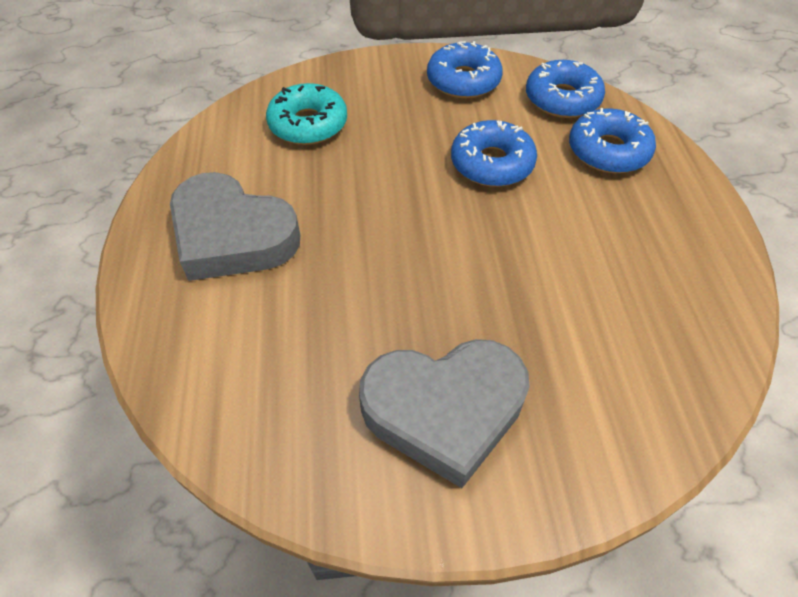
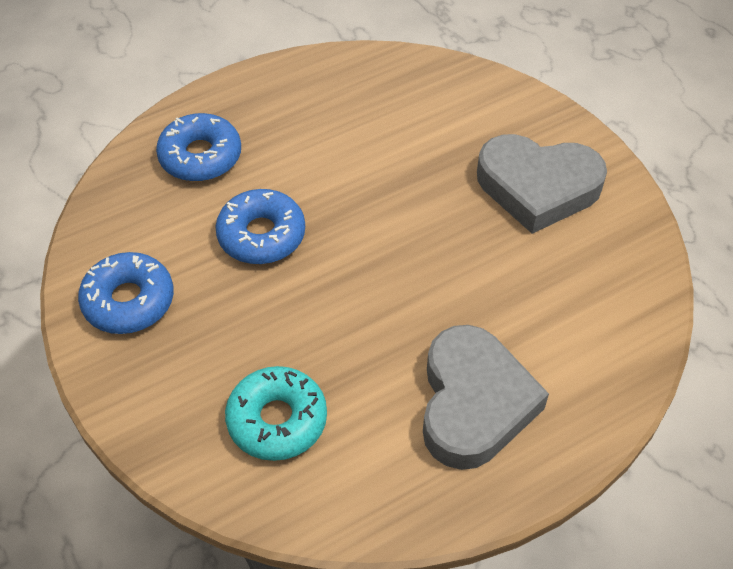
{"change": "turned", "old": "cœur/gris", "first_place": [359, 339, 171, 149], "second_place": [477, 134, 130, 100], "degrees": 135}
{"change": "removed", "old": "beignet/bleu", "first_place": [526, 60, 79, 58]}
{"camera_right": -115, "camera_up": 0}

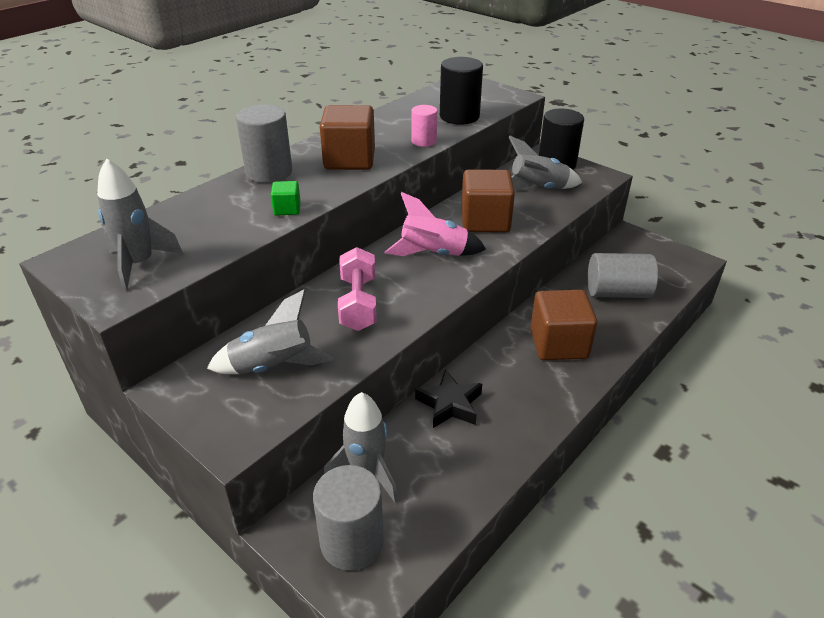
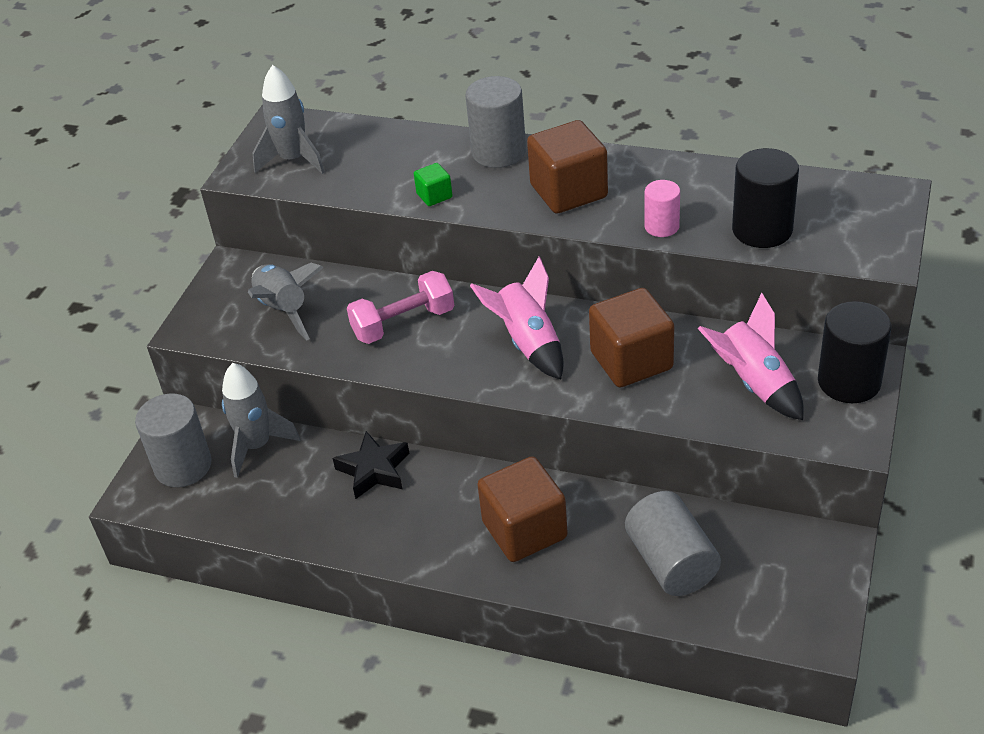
{"change": "recoloured", "old": "fusée/gris", "new": "fusée/rose", "first_place": [509, 136, 73, 56], "second_place": [698, 293, 106, 127]}
{"camera_right": 70, "camera_up": 5}

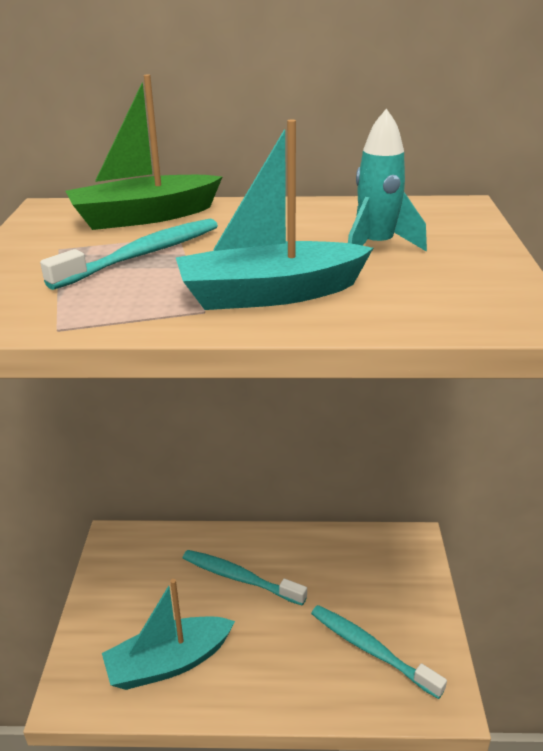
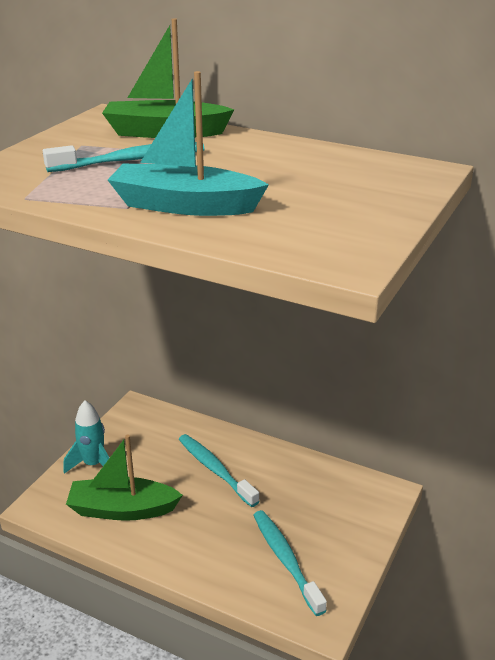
{"change": "recoloured", "old": "bateau/turquoise", "new": "bateau/vert", "first_place": [102, 579, 133, 111], "second_place": [66, 435, 117, 86]}
{"change": "moved", "old": "fusée/turquoise", "first_place": [348, 108, 79, 144], "second_place": [63, 401, 47, 73]}
{"camera_right": 25, "camera_up": 0}

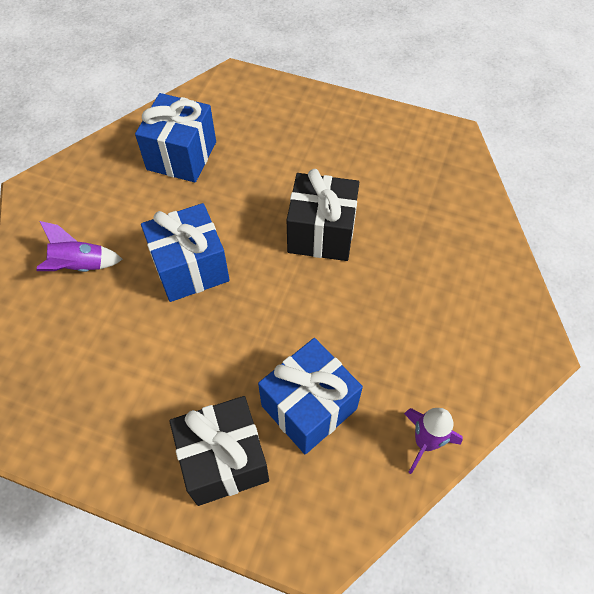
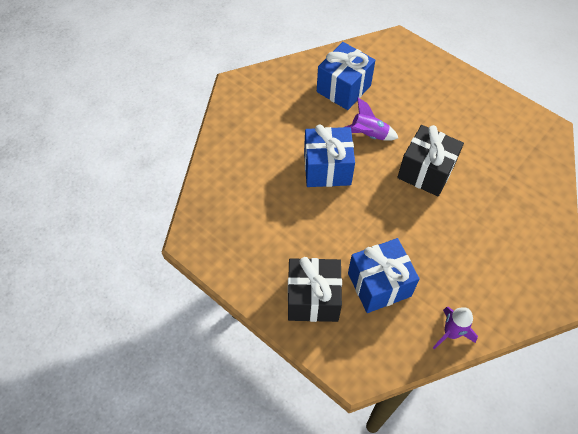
{"change": "moved", "old": "fusée/violet", "first_place": [36, 221, 87, 51], "second_place": [345, 98, 53, 43]}
{"camera_right": 20, "camera_up": 0}

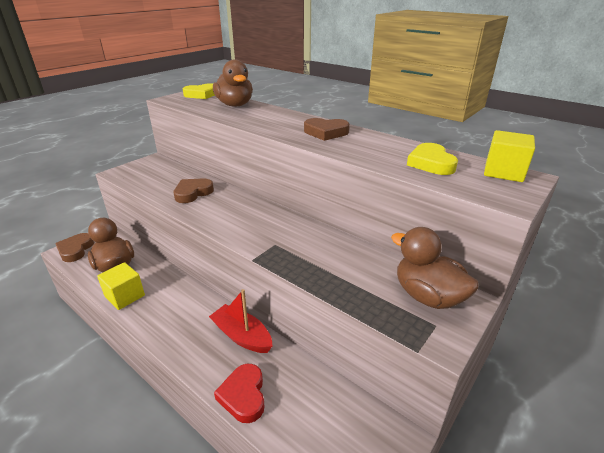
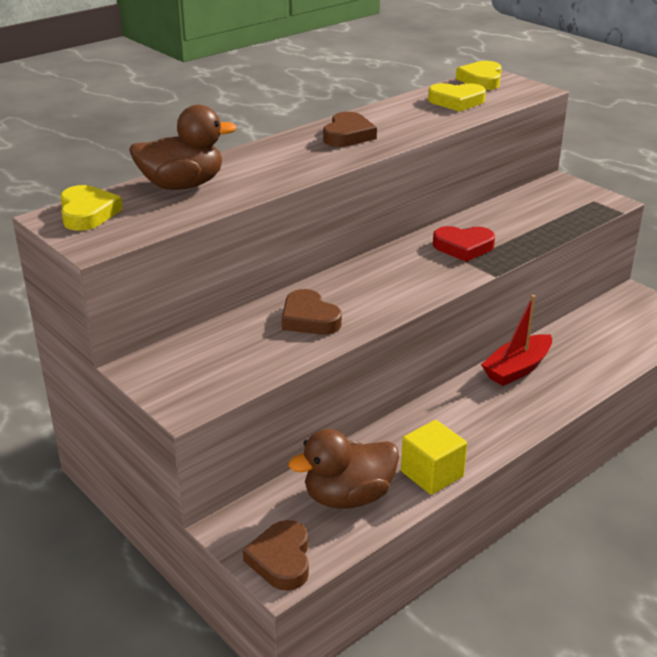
{"change": "turned", "old": "cœur/marron", "first_place": [55, 233, 39, 29], "second_place": [243, 520, 66, 71], "degrees": 75}
{"change": "moved", "old": "cœur/rouge", "first_place": [214, 364, 51, 59], "second_place": [433, 226, 62, 36]}
{"change": "removed", "old": "canard/marron", "first_place": [391, 227, 88, 82]}
{"change": "replaced", "old": "cube/jaune", "new": "cœur/jaune", "first_place": [484, 130, 51, 52], "second_place": [456, 61, 46, 29]}
{"camera_right": -80, "camera_up": 0}

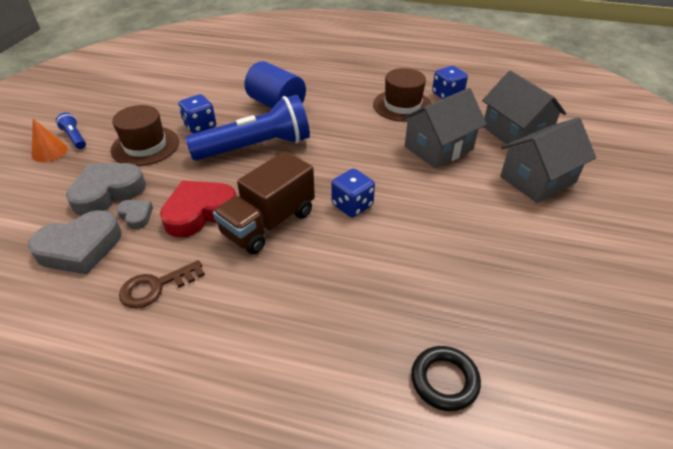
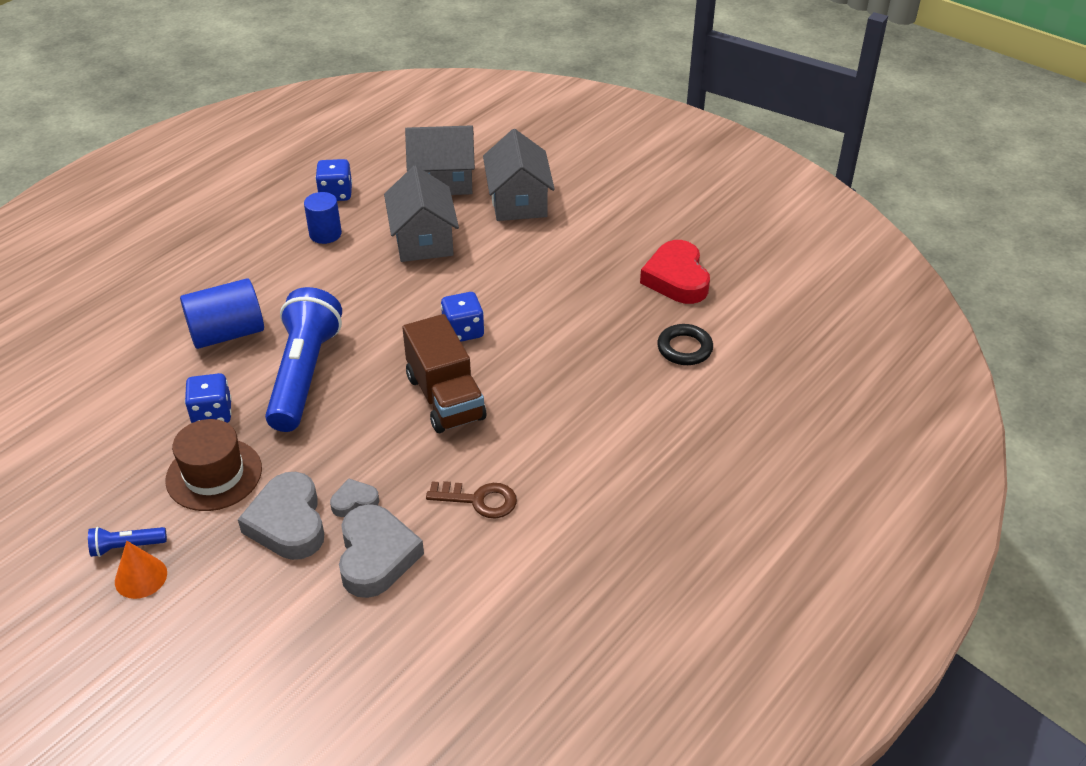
{"change": "turned", "old": "clé/marron", "first_place": [119, 260, 86, 48], "second_place": [426, 481, 91, 38], "degrees": -75}
{"change": "moved", "old": "cœur/rouge", "first_place": [160, 180, 77, 57], "second_place": [640, 240, 70, 64]}
{"change": "replaced", "old": "chapeau/marron", "new": "cylindre/bleu", "first_place": [373, 68, 59, 54], "second_place": [304, 192, 38, 52]}
{"camera_right": -65, "camera_up": 0}

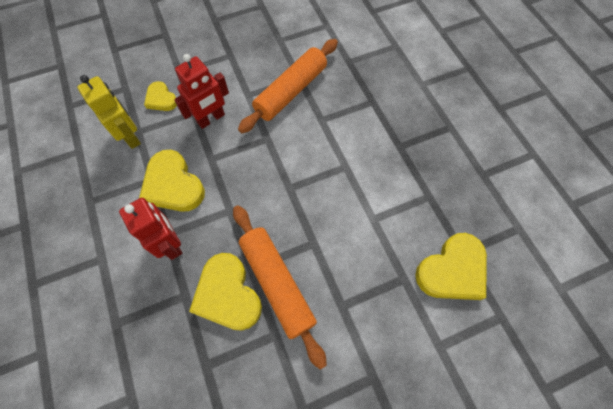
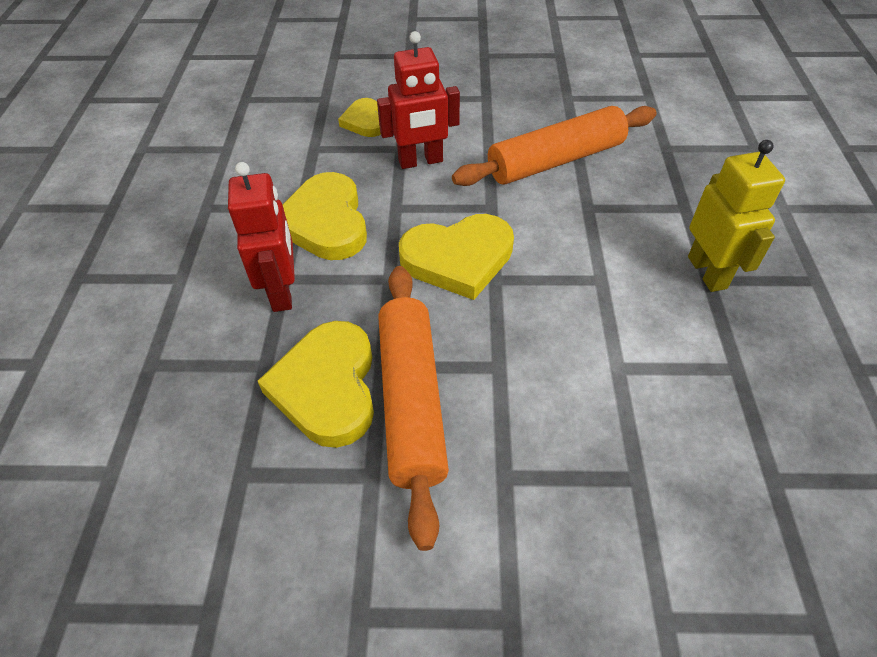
{"change": "moved", "old": "robot/jaune", "first_place": [77, 75, 64, 74], "second_place": [688, 140, 97, 152]}
{"change": "moved", "old": "cœur/jaune", "first_place": [415, 233, 72, 67], "second_place": [399, 214, 115, 86]}
{"camera_right": 25, "camera_up": -15}

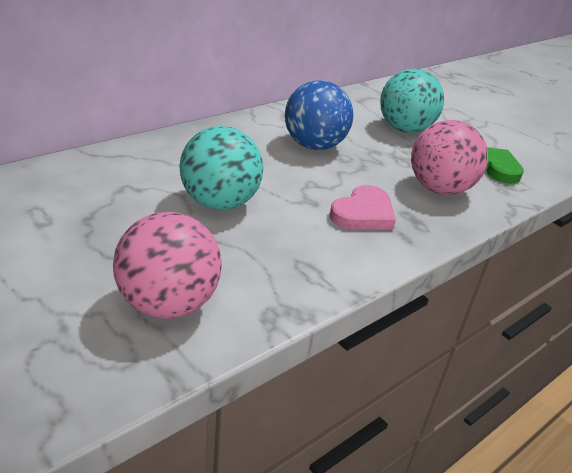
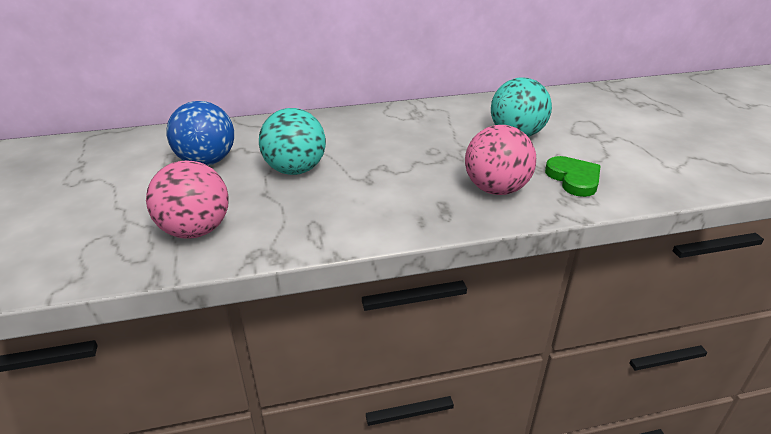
{"change": "moved", "old": "balle/bleu", "first_place": [285, 80, 68, 70], "second_place": [166, 101, 68, 65]}
{"change": "removed", "old": "cœur/rose", "first_place": [330, 185, 66, 44]}
{"camera_right": 30, "camera_up": 0}

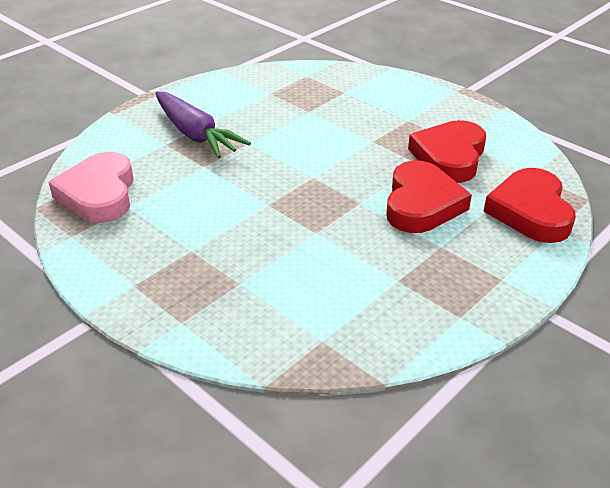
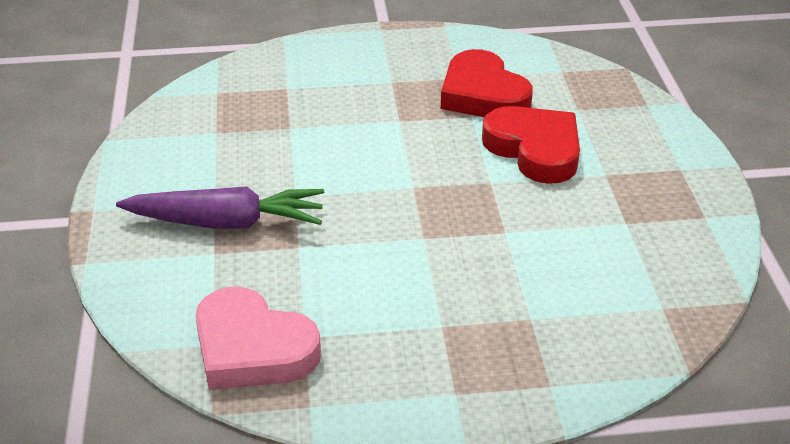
{"change": "removed", "old": "cœur/rouge", "first_place": [483, 168, 93, 75]}
{"camera_right": -50, "camera_up": 0}

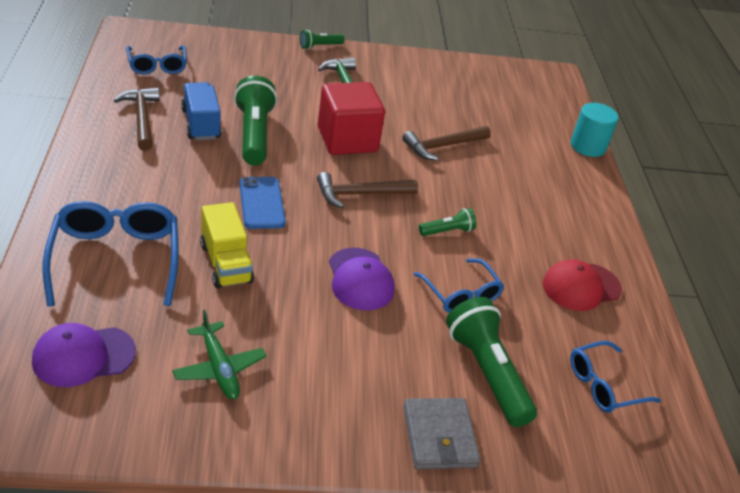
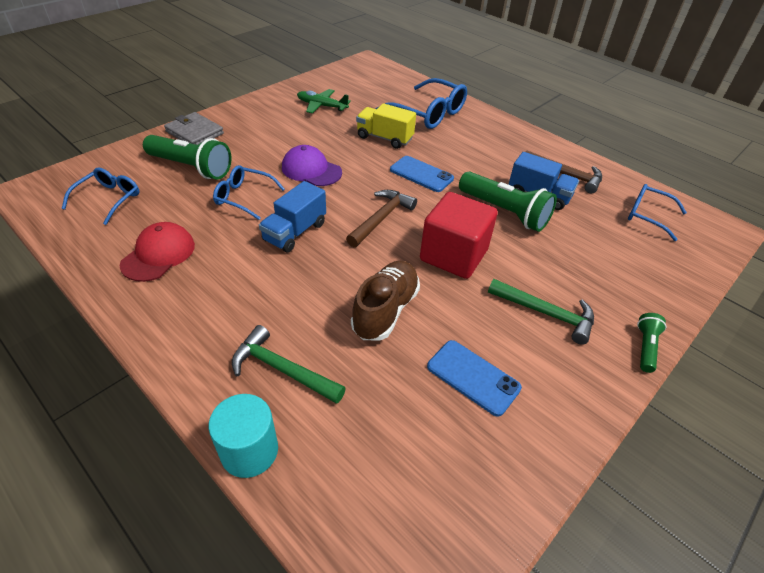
{"change": "removed", "old": "casquette/violet", "first_place": [32, 323, 104, 64]}
{"change": "replaced", "old": "marteau/marron", "new": "chaussure/marron", "first_place": [402, 126, 89, 35], "second_place": [351, 261, 69, 79]}
{"change": "replaced", "old": "lampe de poche/vert", "new": "camion/bleu", "first_place": [419, 208, 57, 28], "second_place": [259, 181, 67, 72]}
{"change": "added", "new": "marteau/vert", "second_place": [232, 325, 114, 79]}
{"change": "added", "new": "téléphone/bleu", "second_place": [427, 340, 95, 77]}
{"camera_right": 140, "camera_up": 5}

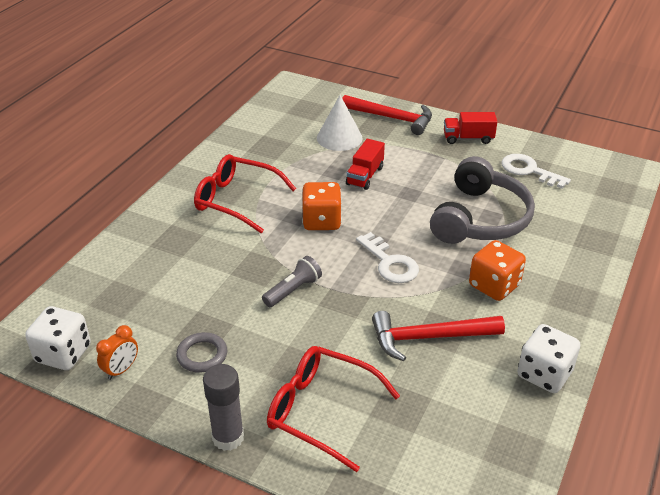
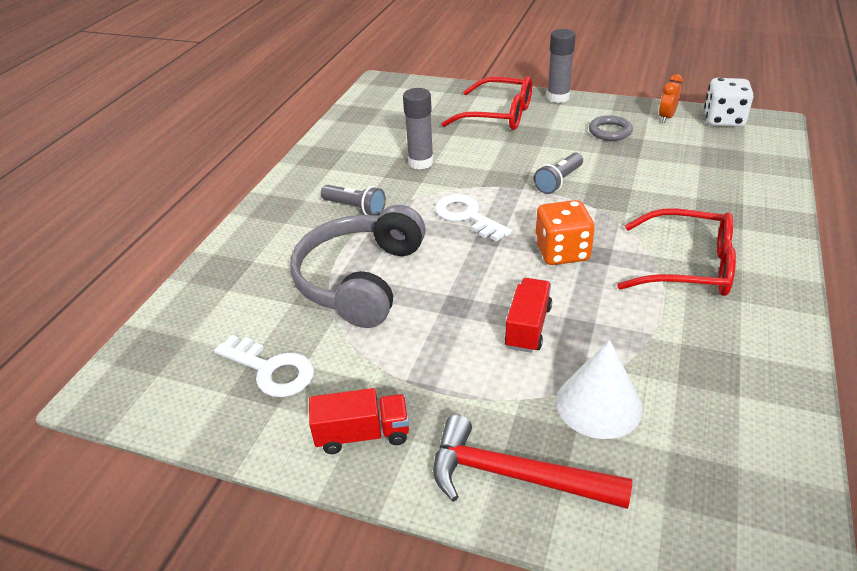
{"change": "replaced", "old": "marteau/rouge", "new": "bâton de colle/gris", "first_place": [372, 311, 133, 50], "second_place": [403, 88, 31, 82]}
{"change": "replaced", "old": "dé/orange", "new": "lampe de poche/gris", "first_place": [469, 240, 57, 61], "second_place": [321, 185, 65, 31]}
{"change": "removed", "old": "dé/blanc", "first_place": [517, 324, 63, 69]}
{"camera_right": 175, "camera_up": 0}

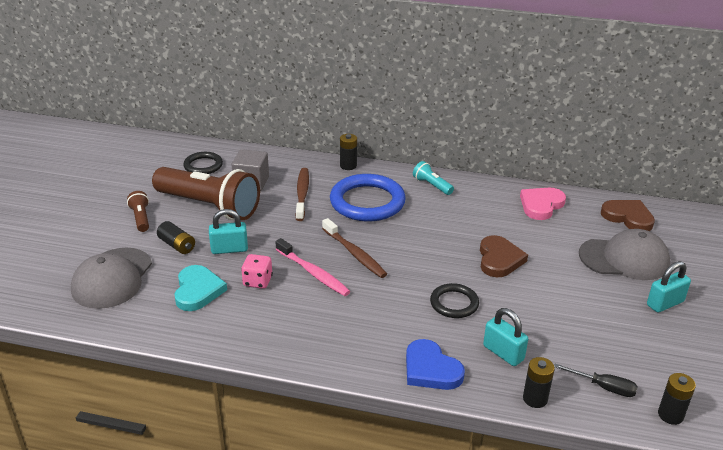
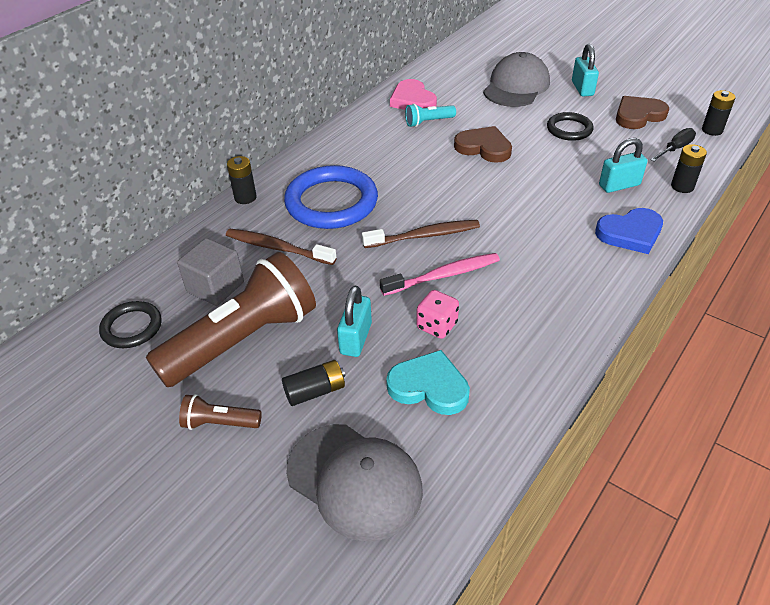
{"change": "moved", "old": "lampe de poche/turquoise", "first_place": [413, 161, 41, 34], "second_place": [405, 104, 51, 23]}
{"change": "moved", "old": "anneau/noir", "first_place": [430, 283, 49, 35], "second_place": [547, 112, 47, 29]}
{"change": "moved", "old": "cœur/marron", "first_place": [601, 200, 54, 31], "second_place": [616, 96, 53, 33]}
{"camera_right": -65, "camera_up": 10}

